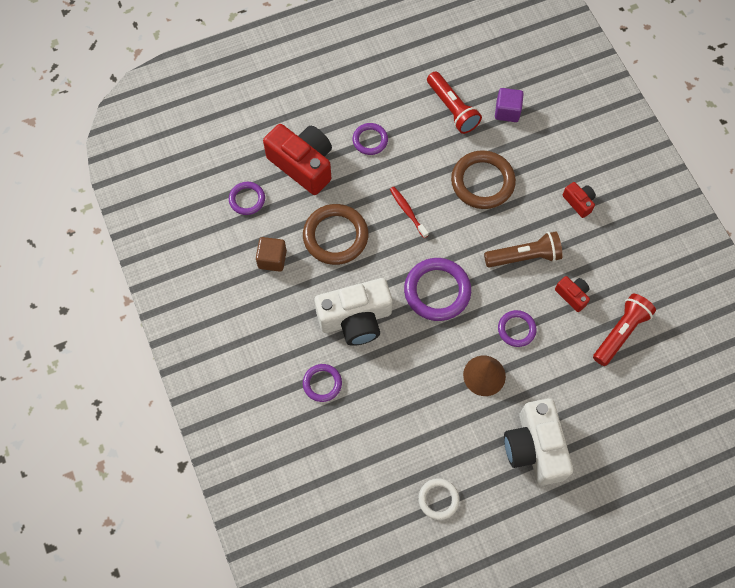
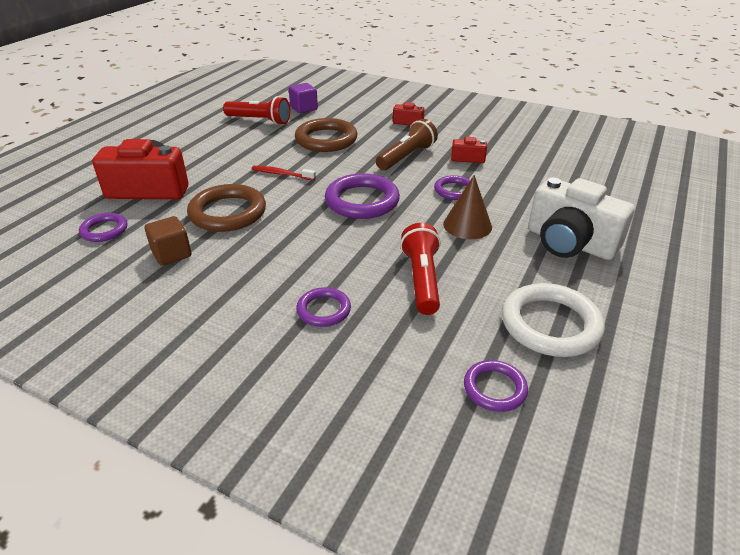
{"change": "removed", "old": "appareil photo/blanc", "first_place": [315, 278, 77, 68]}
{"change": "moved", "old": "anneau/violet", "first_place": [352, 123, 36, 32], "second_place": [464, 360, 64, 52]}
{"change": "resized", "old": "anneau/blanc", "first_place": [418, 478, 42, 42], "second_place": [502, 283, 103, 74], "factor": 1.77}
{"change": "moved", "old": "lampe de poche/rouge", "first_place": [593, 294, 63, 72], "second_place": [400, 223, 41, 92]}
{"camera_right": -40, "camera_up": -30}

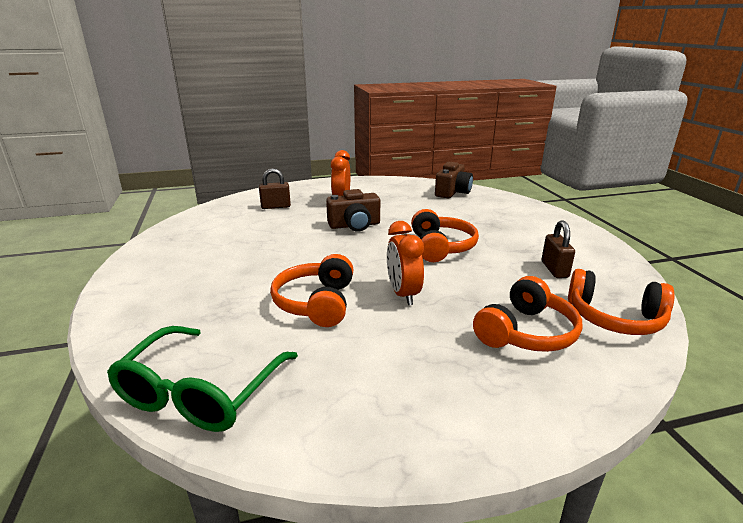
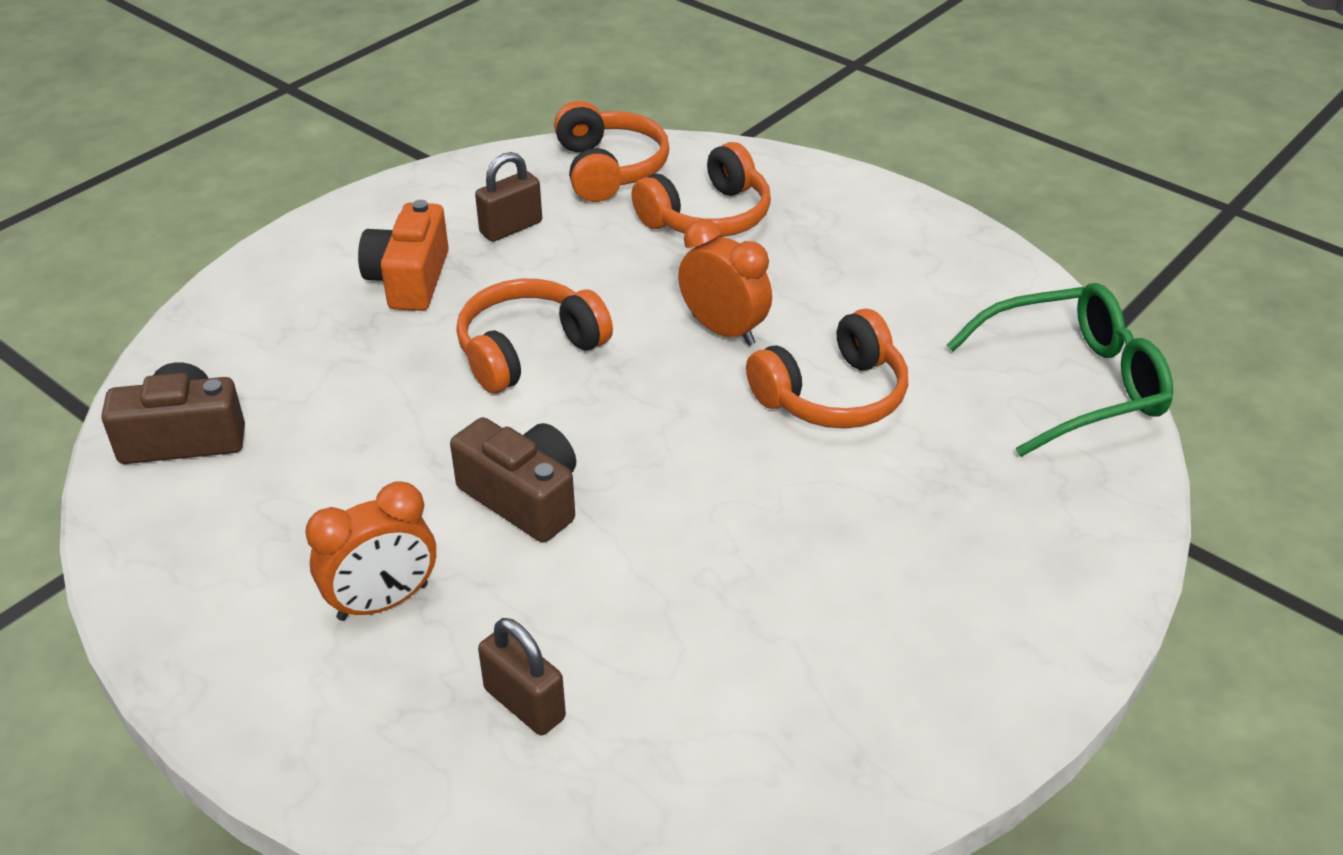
{"change": "turned", "old": "réveil/orange", "first_place": [387, 221, 37, 84], "second_place": [678, 219, 94, 127], "degrees": -90}
{"change": "turned", "old": "casque audio/orange", "first_place": [473, 276, 110, 76], "second_place": [631, 142, 140, 95], "degrees": 135}
{"change": "added", "new": "appareil photo/orange", "second_place": [358, 200, 91, 111]}
{"camera_right": -125, "camera_up": 15}

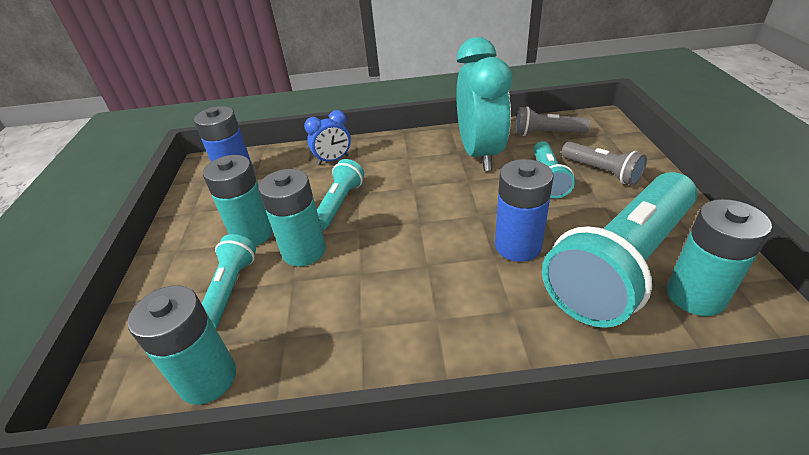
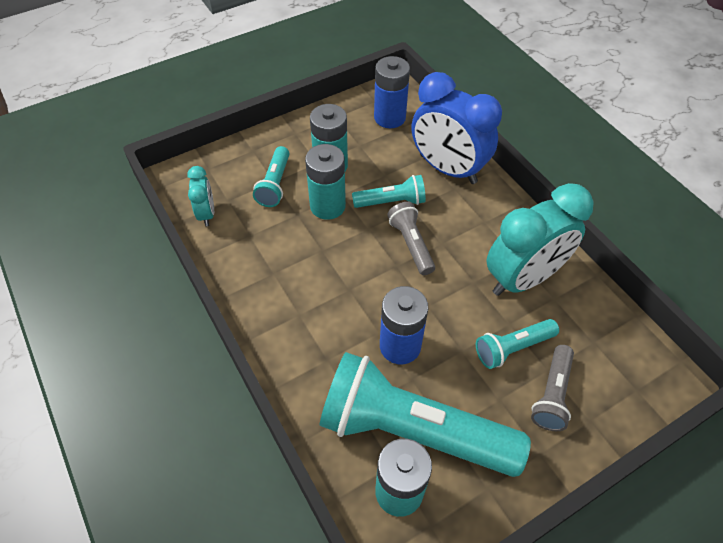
{"change": "replaced", "old": "pile/turquoise", "new": "réveil/turquoise", "first_place": [128, 285, 108, 119], "second_place": [187, 166, 27, 60]}
{"change": "turned", "old": "lampe de poche/turquoise", "first_place": [202, 234, 54, 94], "second_place": [253, 146, 37, 61], "degrees": 120}
{"change": "resized", "old": "réveil/bleu", "first_place": [304, 110, 47, 55], "second_place": [412, 72, 90, 112], "factor": 2.05}
{"change": "moved", "old": "lampe de poche/gris", "first_place": [515, 106, 75, 30], "second_place": [387, 202, 48, 73]}
{"camera_right": 60, "camera_up": 15}

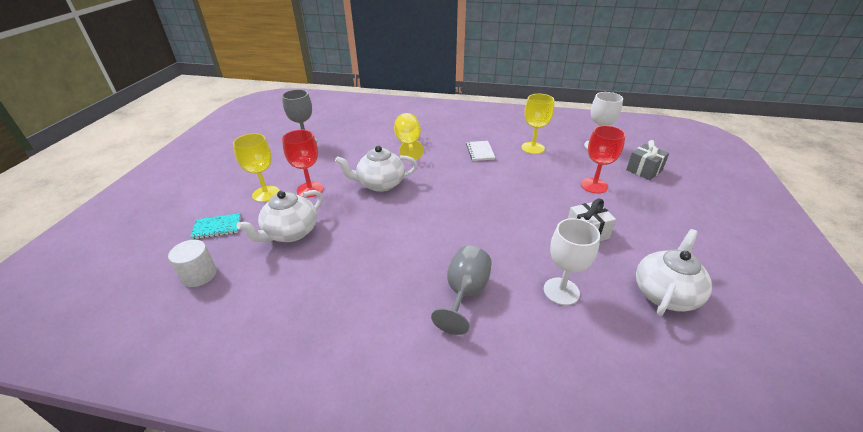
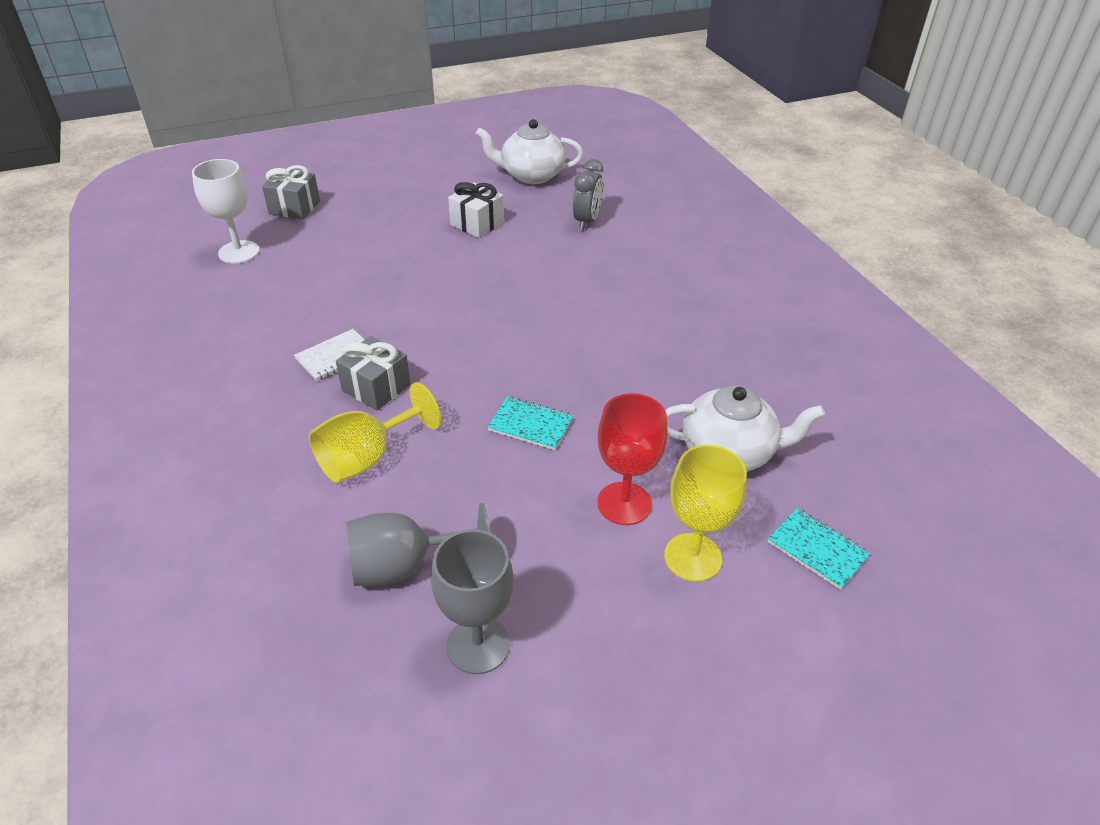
{"change": "removed", "old": "cylindre/blanc", "first_place": [168, 240, 49, 47]}
{"change": "replaced", "old": "théière/blanc", "new": "carnet/turquoise", "first_place": [335, 146, 83, 46], "second_place": [487, 396, 86, 54]}
{"change": "moved", "old": "verre à pied/gris", "first_place": [431, 246, 61, 89], "second_place": [346, 503, 145, 83]}
{"change": "removed", "old": "verre à pied/jaune", "first_place": [521, 94, 33, 60]}
{"change": "replaced", "old": "verre à pied/blanc", "new": "réveil/gris", "first_place": [544, 218, 56, 87], "second_place": [573, 159, 30, 71]}
{"change": "removed", "old": "verre à pied/rouge", "first_place": [581, 125, 45, 69]}
{"change": "added", "new": "cadeau/gris", "second_place": [336, 336, 75, 74]}
{"camera_right": -125, "camera_up": 5}

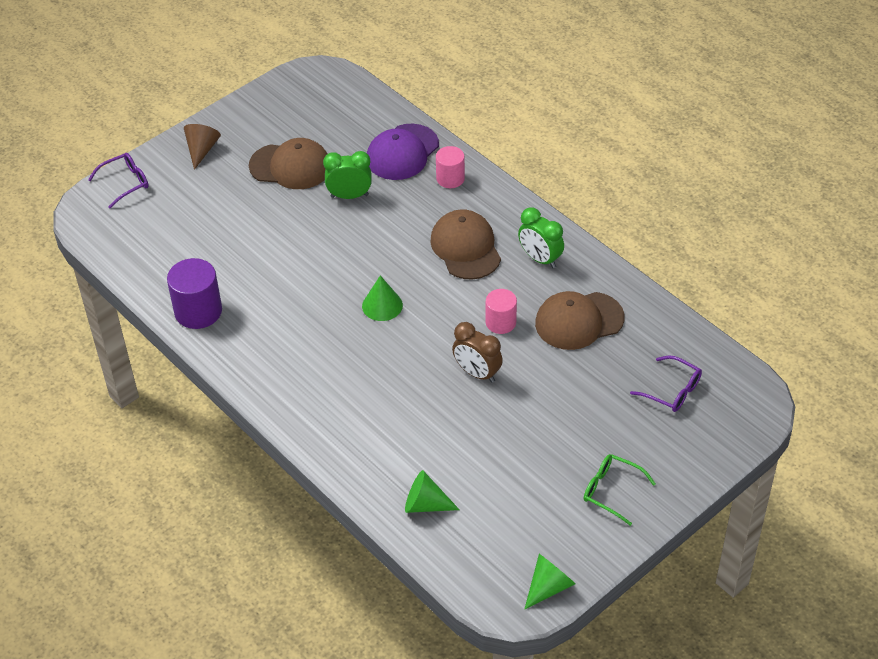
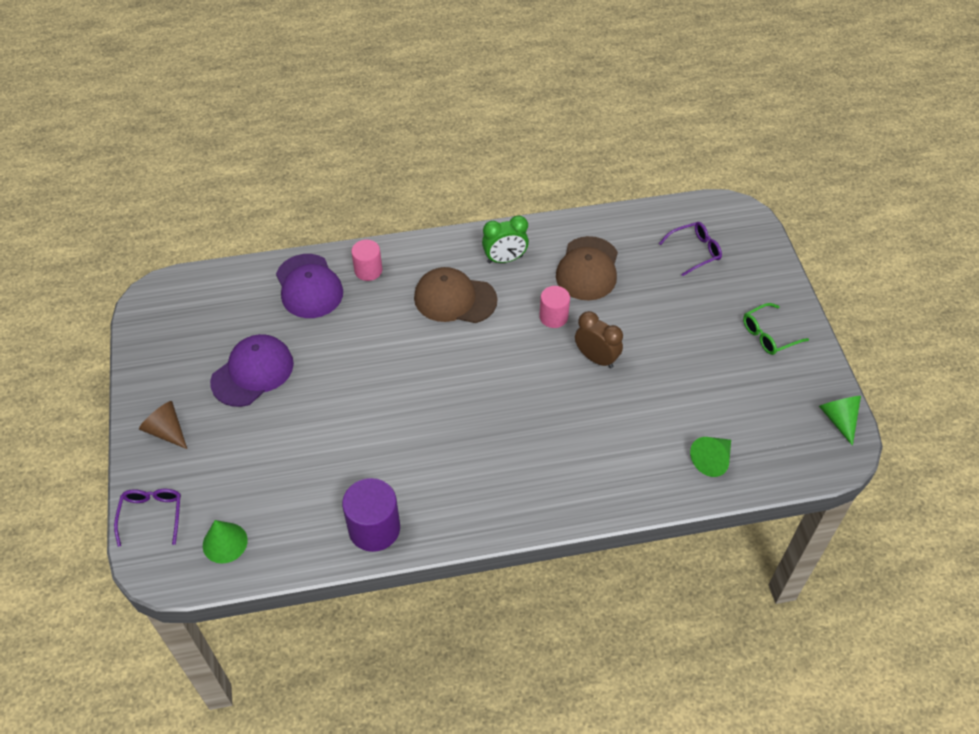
{"change": "recoloured", "old": "casquette/marron", "new": "casquette/violet", "first_place": [249, 138, 79, 51], "second_place": [210, 334, 84, 73]}
{"change": "removed", "old": "réveil/vert", "first_place": [323, 151, 49, 48]}
{"change": "moved", "old": "cône/vert", "first_place": [362, 275, 41, 46], "second_place": [203, 520, 45, 43]}
{"change": "turned", "old": "réveil/marron", "first_place": [452, 322, 51, 61], "second_place": [575, 311, 48, 57], "degrees": -120}
{"camera_right": -60, "camera_up": 5}

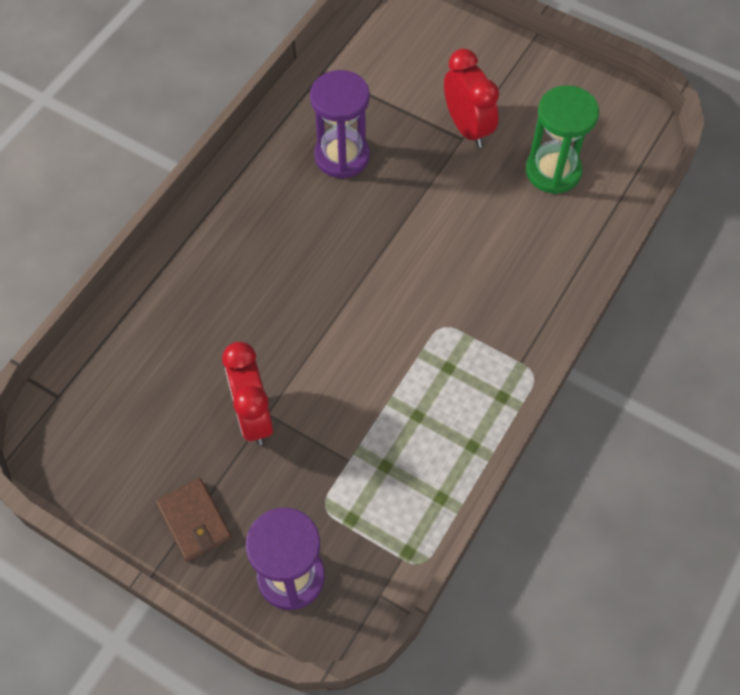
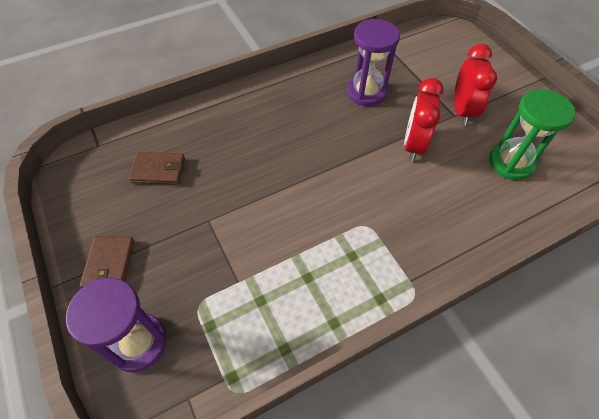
{"change": "moved", "old": "réveil/rouge", "first_place": [222, 342, 51, 103], "second_place": [404, 78, 39, 83]}
{"change": "added", "new": "portefeuille/marron", "second_place": [129, 152, 56, 33]}
{"camera_right": 30, "camera_up": -5}

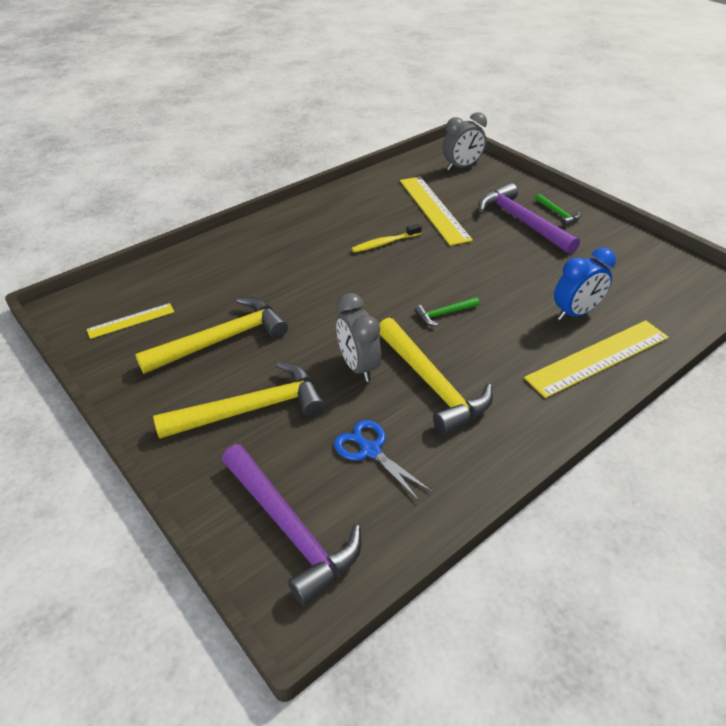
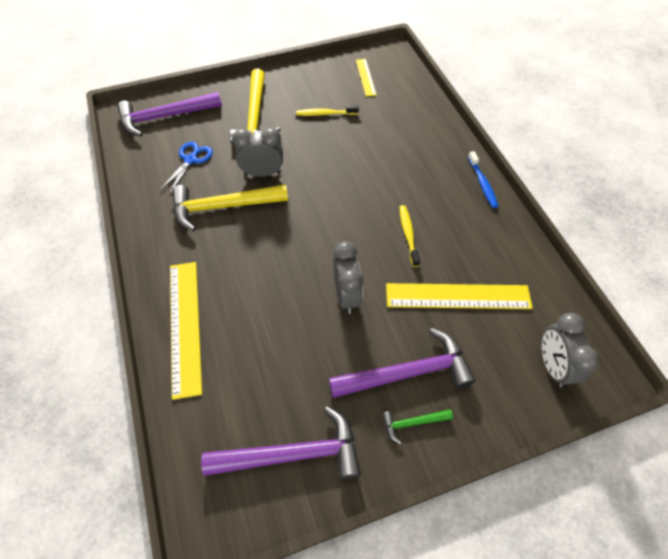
{"change": "replaced", "old": "marteau/jaune", "new": "brosse à dents/jaune", "first_place": [135, 297, 153, 77], "second_place": [296, 105, 63, 11]}
{"change": "turned", "old": "ciseaux/bleu", "first_place": [334, 420, 98, 81], "second_place": [159, 142, 54, 53], "degrees": -45}
{"change": "removed", "old": "marteau/vert", "first_place": [415, 297, 65, 29]}
{"change": "removed", "old": "réveil/bleu", "first_place": [554, 248, 62, 72]}
{"change": "added", "new": "marteau/violet", "second_place": [201, 406, 160, 73]}
{"change": "added", "new": "réveil/gris", "second_place": [333, 241, 30, 73]}
{"change": "added", "new": "brosse à dents/bleu", "second_place": [468, 151, 30, 57]}
{"camera_right": 110, "camera_up": 15}

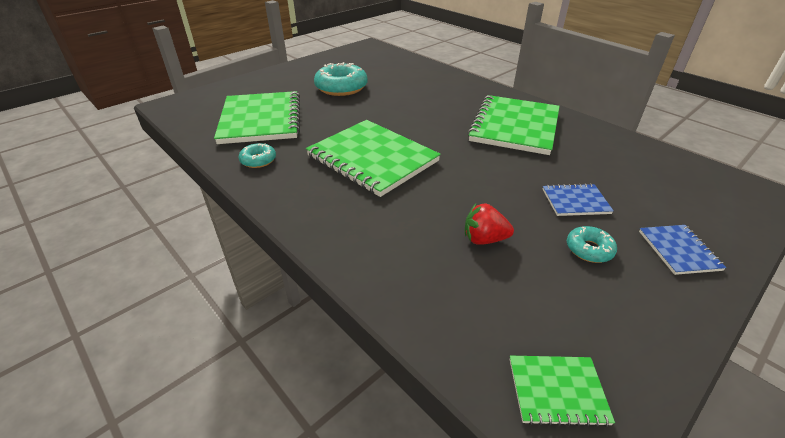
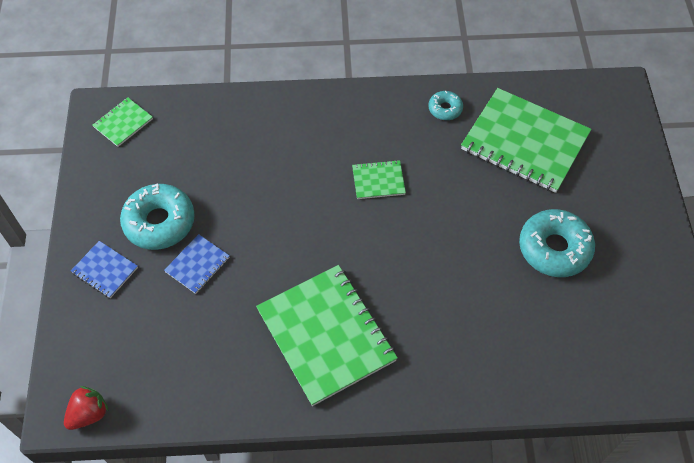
{"change": "resized", "old": "carnet/vert", "first_place": [306, 120, 135, 77], "second_place": [352, 160, 54, 39], "factor": 0.46}
{"change": "moved", "old": "fraise/rouge", "first_place": [465, 203, 49, 42], "second_place": [64, 386, 45, 44]}
{"change": "resized", "old": "beignet/turquoise", "first_place": [567, 226, 50, 37], "second_place": [120, 183, 75, 67], "factor": 1.94}
{"camera_right": 130, "camera_up": 20}

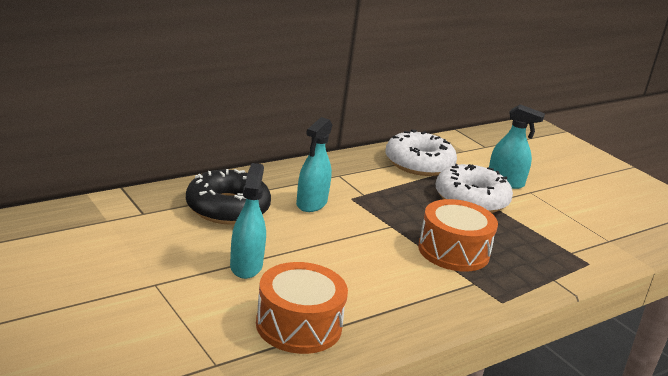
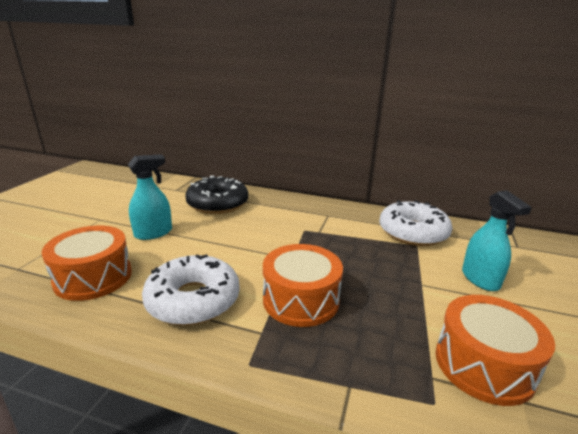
{"change": "removed", "old": "vaporisateur/turquoise", "first_place": [296, 117, 36, 95]}
{"change": "moved", "old": "beignet/blanc", "first_place": [435, 164, 78, 49], "second_place": [142, 254, 98, 72]}
{"change": "added", "new": "tambour/orange", "second_place": [435, 295, 120, 111]}
{"camera_right": 55, "camera_up": 0}

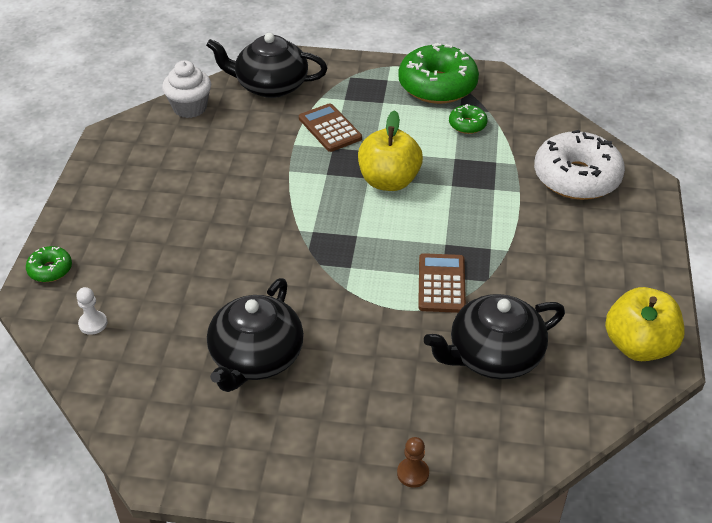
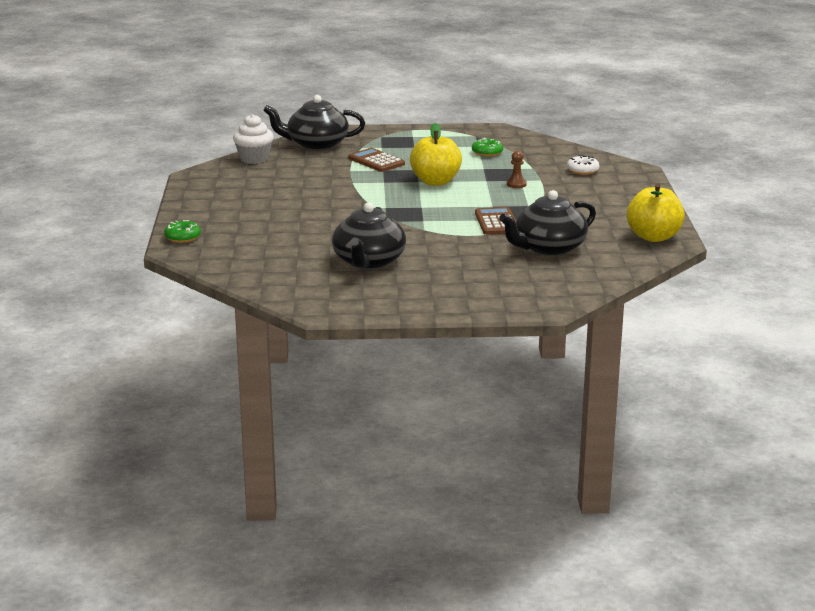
{"change": "removed", "old": "pion/blanc", "first_place": [76, 287, 31, 48]}
{"change": "moved", "old": "pion/marron", "first_place": [397, 437, 32, 51], "second_place": [507, 151, 20, 37]}
{"change": "removed", "old": "beignet/vert", "first_place": [398, 43, 81, 61]}
{"change": "resized", "old": "beignet/blanc", "first_place": [534, 130, 91, 70], "second_place": [567, 155, 33, 20], "factor": 0.46}
{"camera_right": -10, "camera_up": -20}

